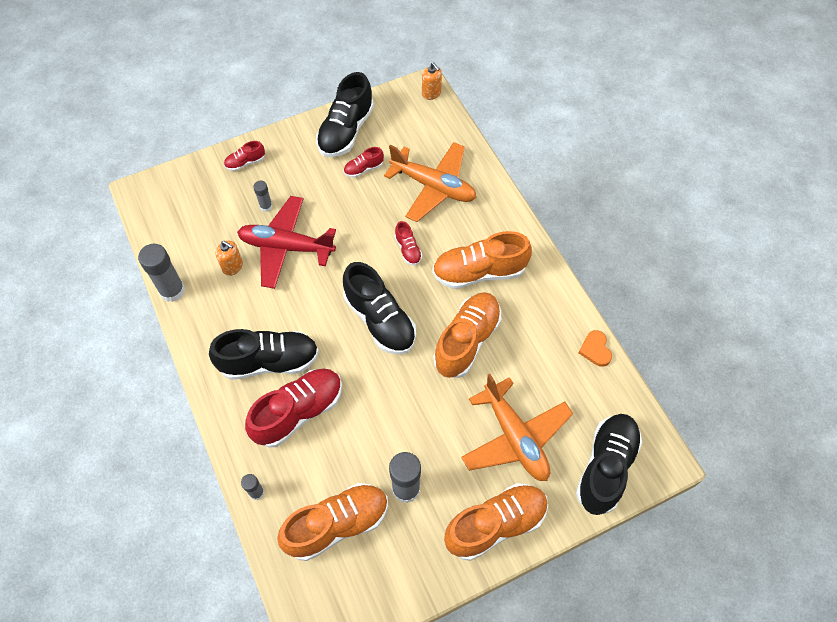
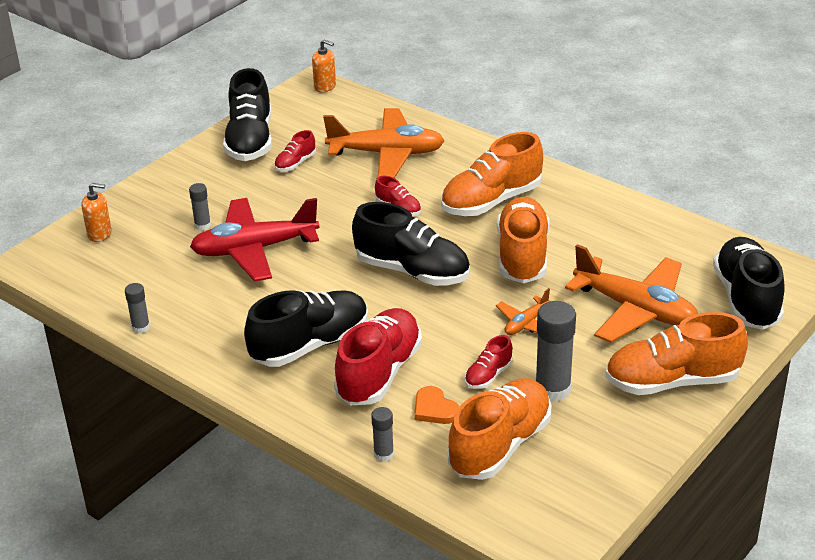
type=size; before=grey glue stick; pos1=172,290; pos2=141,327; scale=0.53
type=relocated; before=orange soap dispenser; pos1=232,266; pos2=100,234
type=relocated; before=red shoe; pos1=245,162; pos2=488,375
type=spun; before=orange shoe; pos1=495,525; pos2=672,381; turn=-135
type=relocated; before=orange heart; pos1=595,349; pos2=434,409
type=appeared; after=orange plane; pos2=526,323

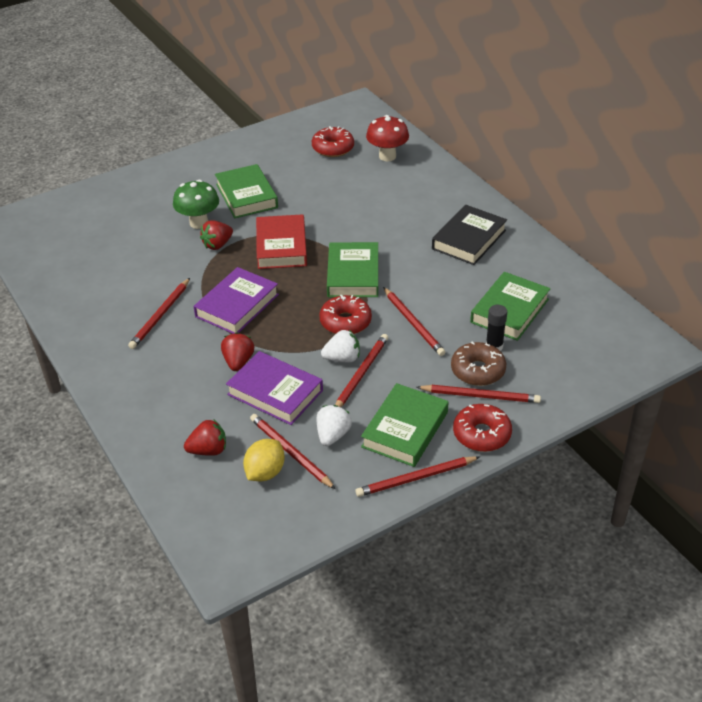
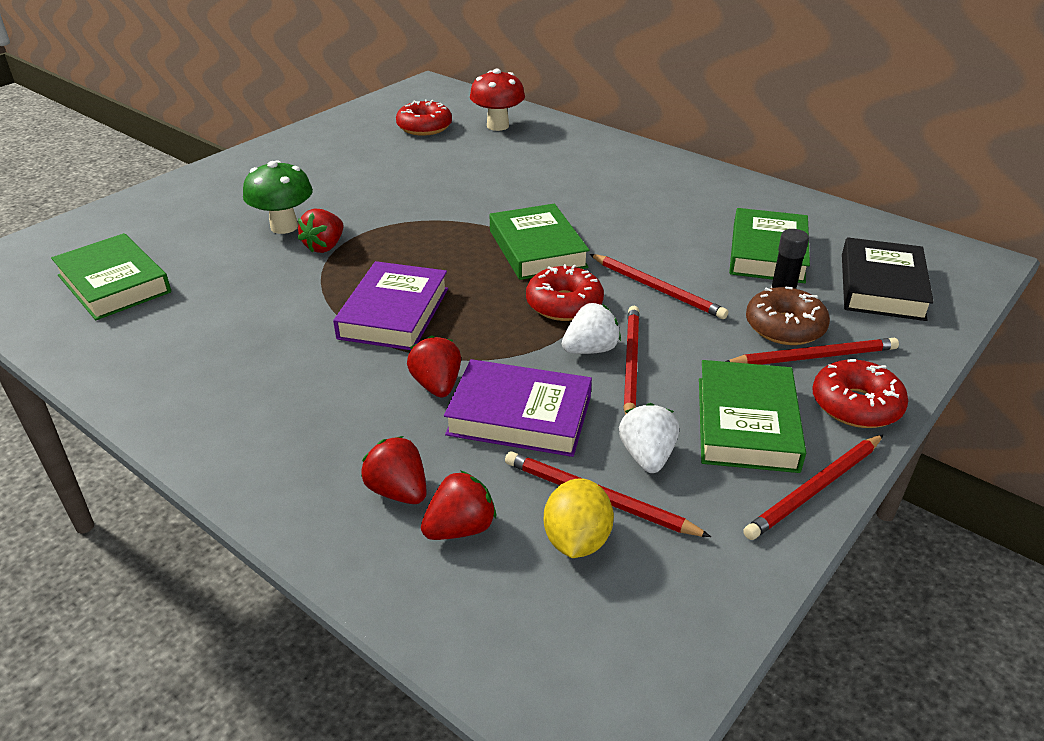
type=missing; before=red pencil; pos1=160,315
type=relocated; before=green book; pos1=246,196; pos2=114,283
type=missing; before=red book; pos1=281,246
type=relocated; before=black book; pos1=469,239; pos2=881,286
type=appeared; after=red strawberry; pos2=398,491

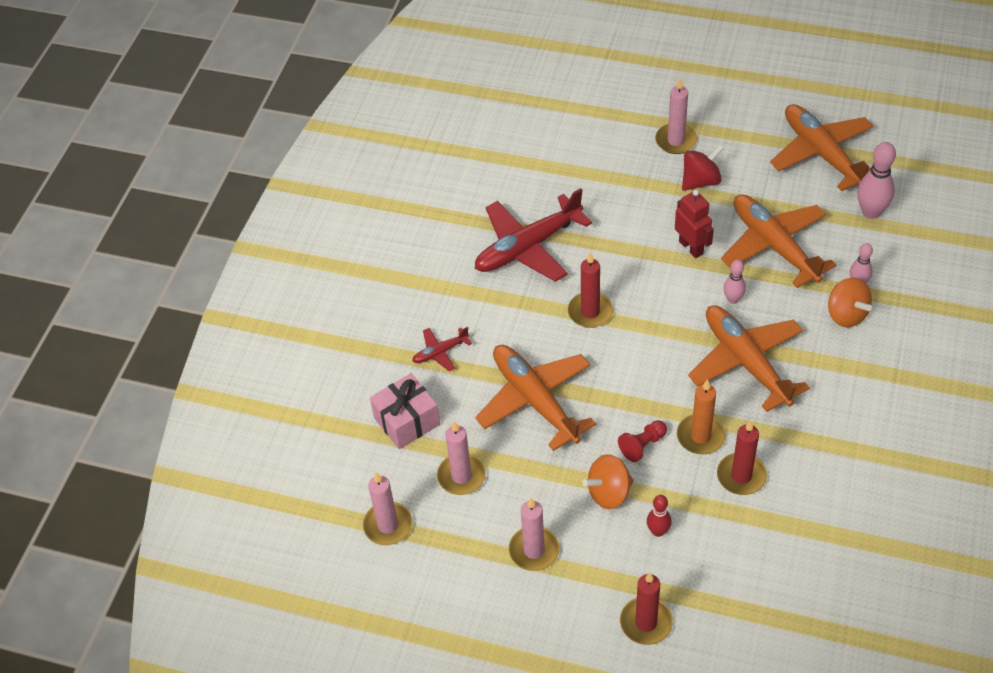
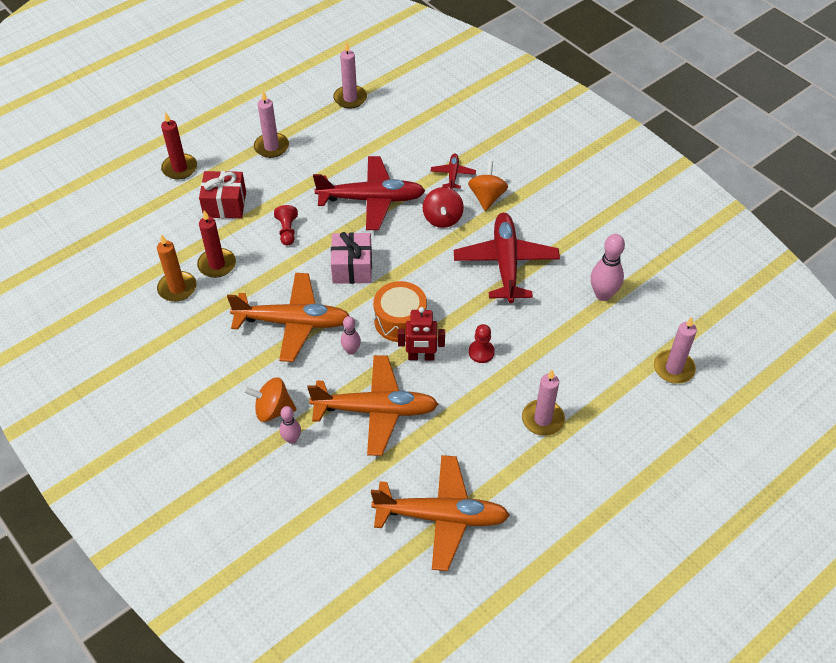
type=relocated; before=pink gift; pos1=407,421; pos2=352,268
type=relocated; before=pink candle; pos1=461,476; pos2=673,368
type=colour; before=orange plane; after=red plane; pos1=535,400; pos2=372,199
type=missing; before=red candle; pos1=590,312
type=relocated; before=orange spinning top; pos1=609,493; pos2=487,197
type=exchanged; before=red bowling pin; after=red gift; pos1=658,531; pos2=225,204
type=relocated; before=orange candle; pos1=700,436; pos2=177,288
type=relocated; before=red spinning top; pos1=700,181; pos2=442,218
type=relocated; before=pink bowling pin; pos1=871,212; pos2=603,294
type=appeared; after=orange drum; pos2=400,321
type=appeared; after=red pawn; pos2=481,352

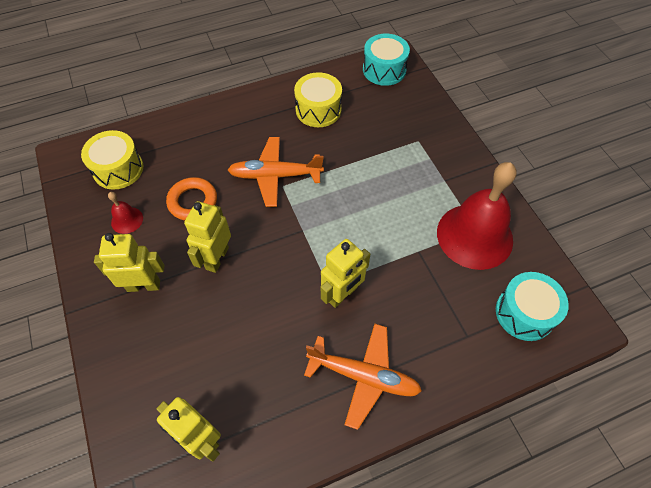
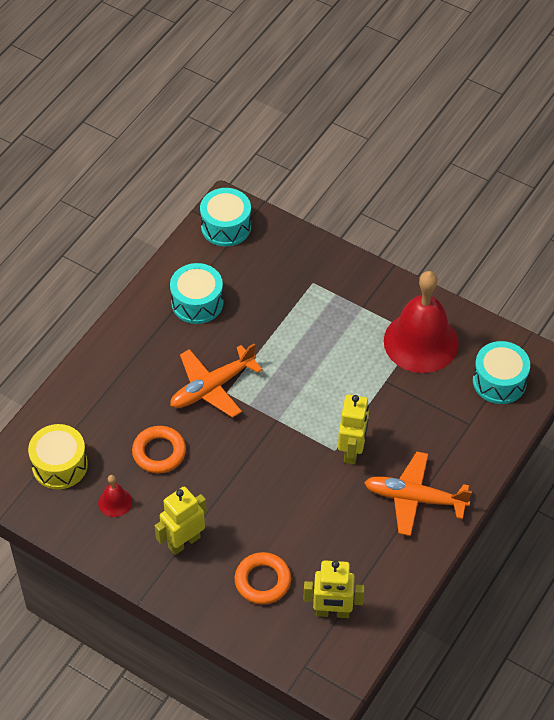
type=missing; before=yellow robot; pos1=217,258
type=colour; before=yellow drum; after=turquoise drum; pos1=318,110; pos2=197,302
type=spun; before=orange plane; pos1=363,376; pos2=415,498; turn=-150
type=appeared; after=orange ring; pos2=262,581

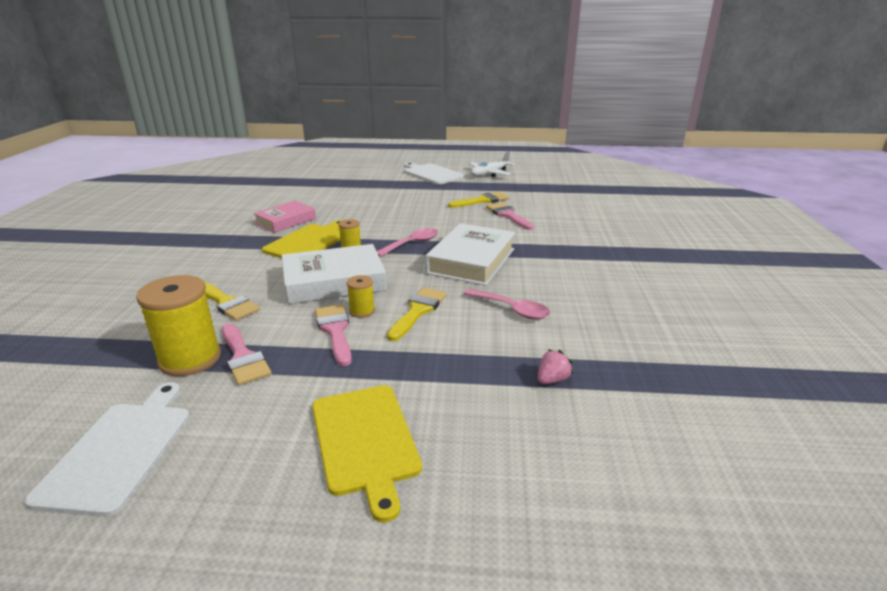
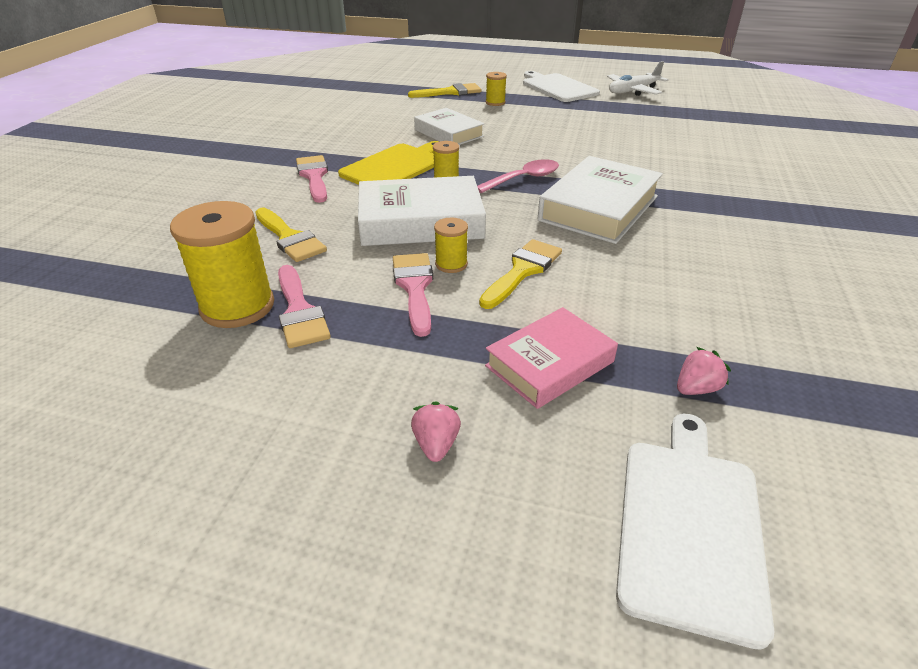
type=relocated; before=white cutting board; pos1=120,451; pos2=690,525
type=relocated; before=pink book; pos1=285,221; pos2=549,364
type=exchanged; before=yellow cutting board; after=pink strawberry; pos1=365,441; pos2=436,444
type=relocated; before=yellow brush; pos1=482,201; pos2=450,92
type=missing; before=pink spoon; pos1=512,309
type=relocated; before=pink brush; pos1=508,215; pos2=314,176
type=appeared; after=white book; pos2=449,133
type=appeared; after=yellow spool; pos2=495,102

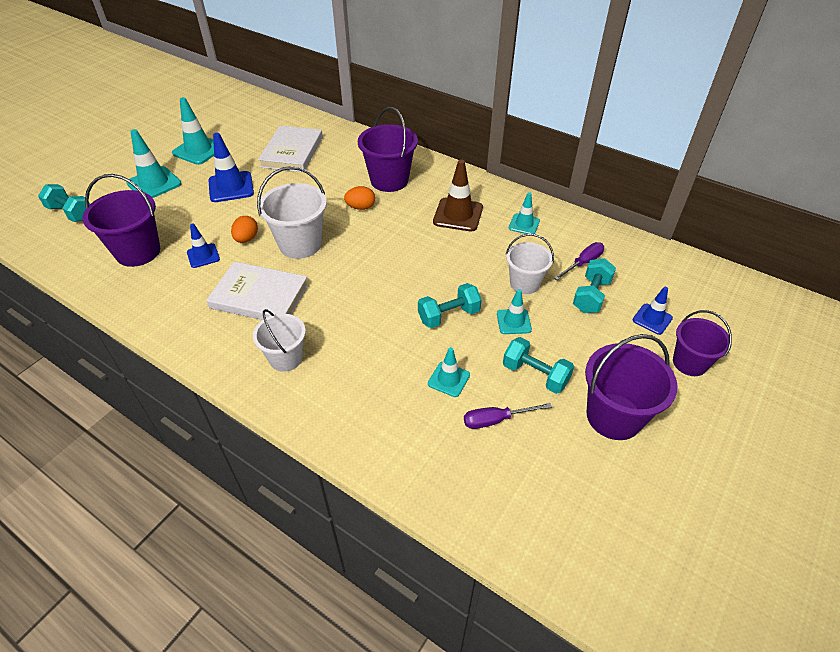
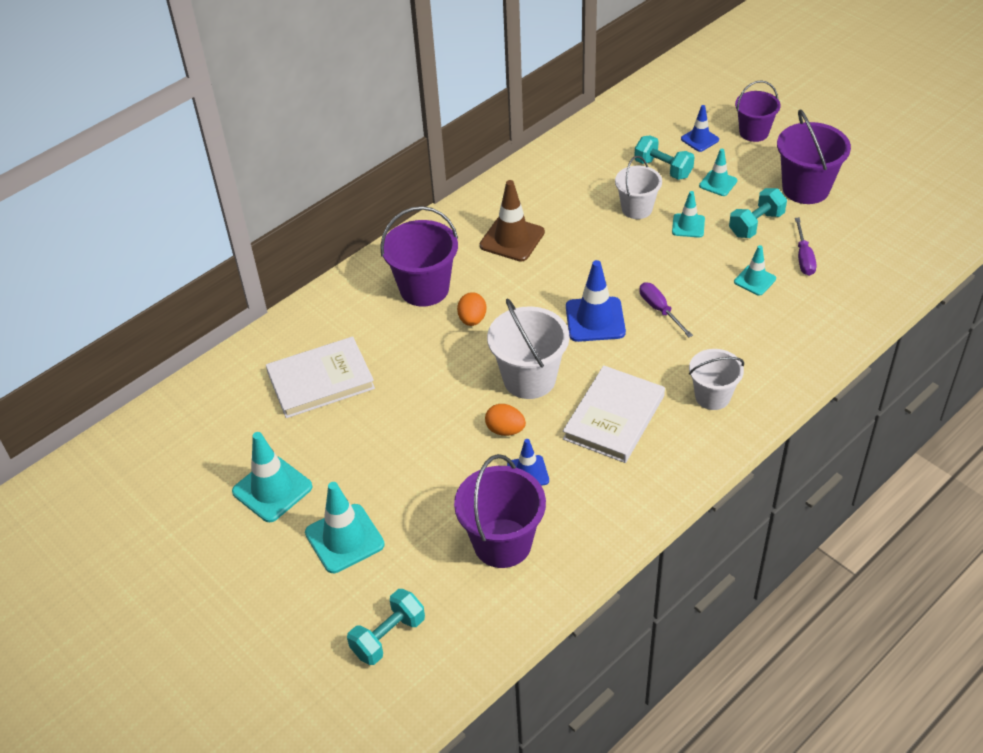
type=relocated; before=blue traffic cone; pos1=231,187; pos2=595,319
type=spun; before=white book; pos1=292,152; pos2=321,381; turn=-45
type=missing; before=turquoise dumbbell; pos1=448,316
type=relocated; before=turquoise traffic cone; pos1=524,224; pos2=718,183
type=relocated; before=purple screwdriver; pos1=583,263; pos2=659,310

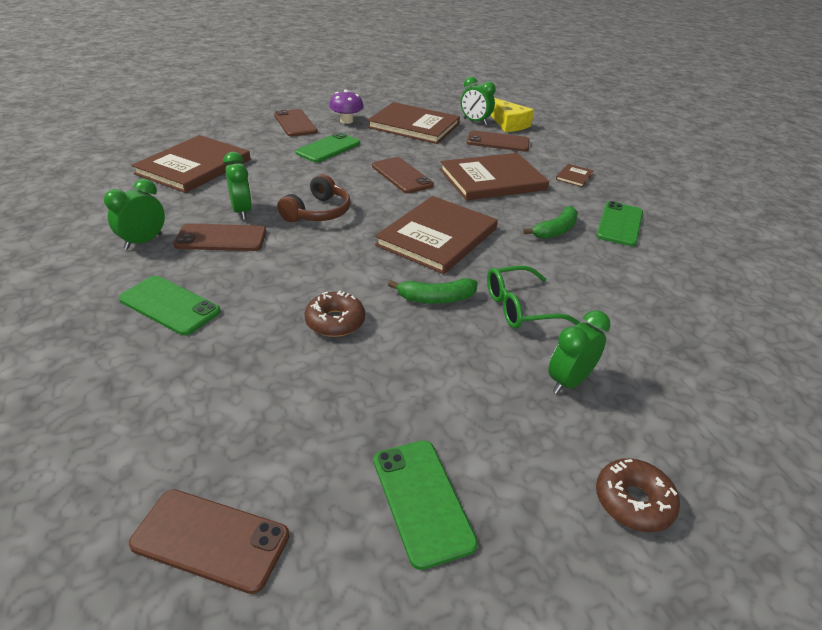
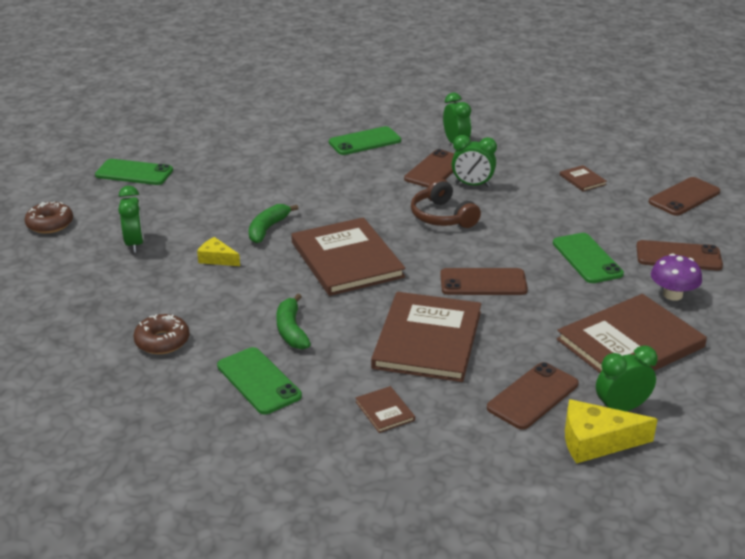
type=relocated; before=brown phone; pos1=210,540; pos2=684,197
type=size; before=brown book; pos1=194,166; pos2=582,180; scale=0.41
type=relocated; before=brown donut; pos1=335,321; pos2=162,341
type=exchanged; before=green glasses; after=yellow cheese; pos1=520,307; pos2=217,259

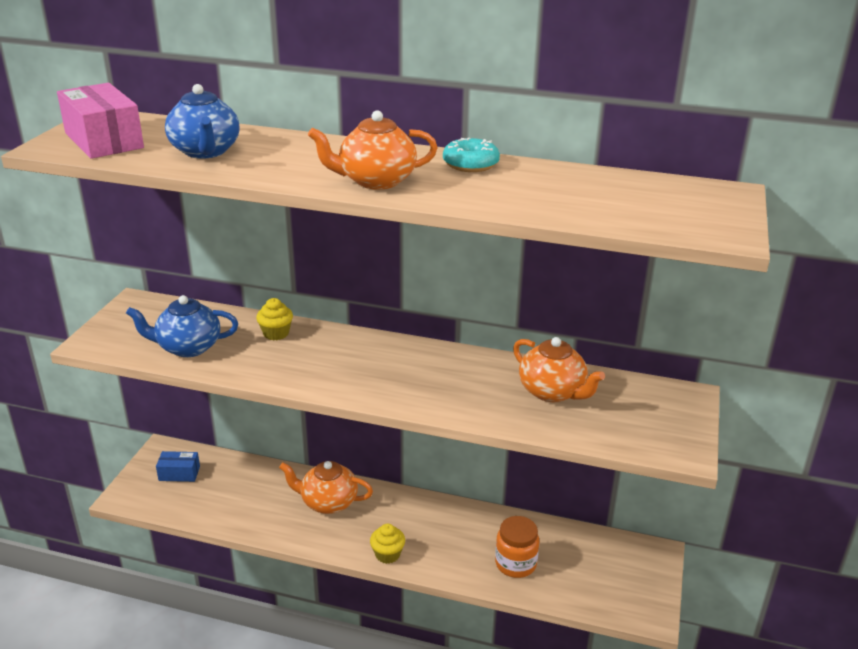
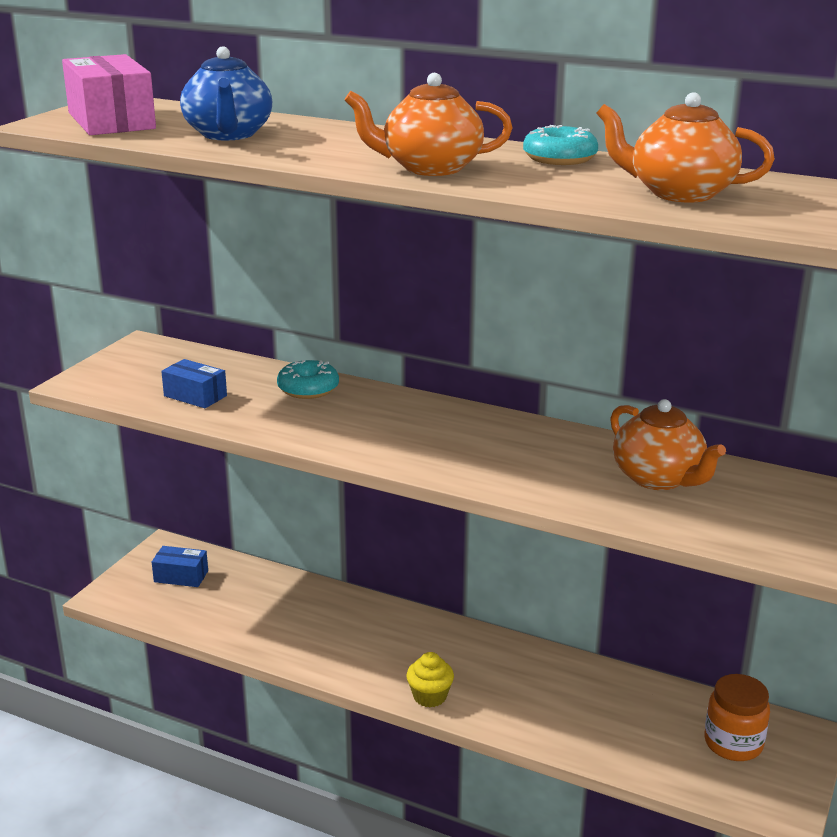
type=exchanged; before=blue teapot; after=blue box; pos1=188,347; pos2=195,396
type=exchanged; before=yellow cupcake; after=turquoise donut; pos1=276,333; pos2=308,389
type=relocated; before=orange teapot; pos1=328,502; pos2=679,193
type=relocated; before=orange jar; pos1=515,564; pos2=733,743

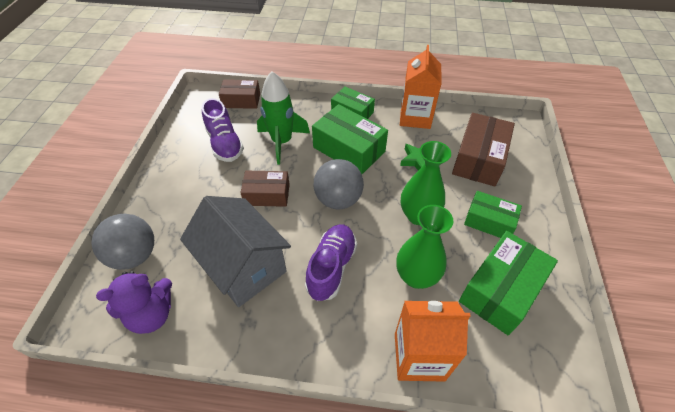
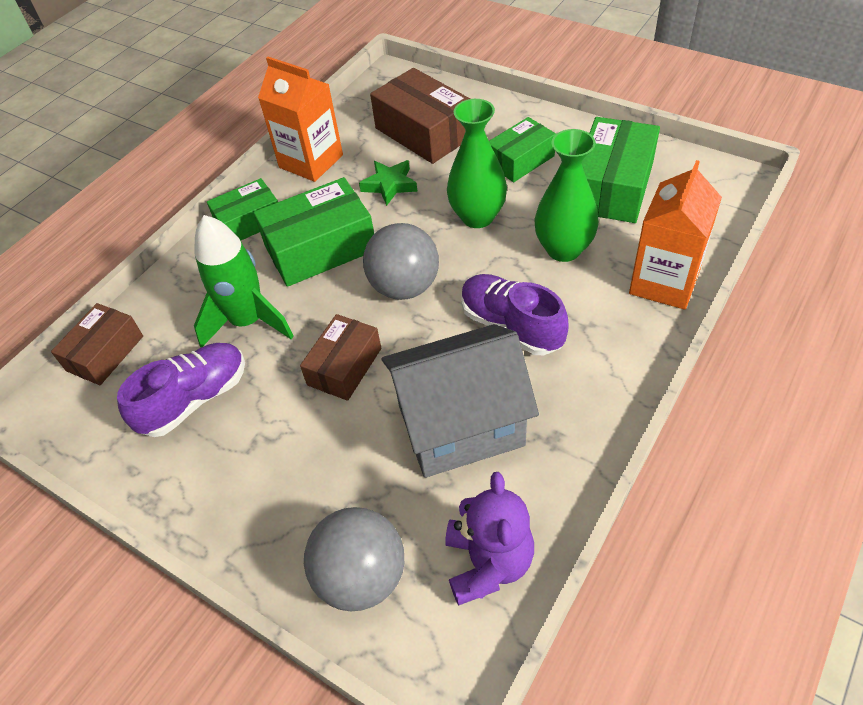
type=spun; before=purple shoe; pos1=225,144; pos2=195,399; turn=-45
type=spun; before=green box; pos1=501,290; pos2=612,186; turn=45

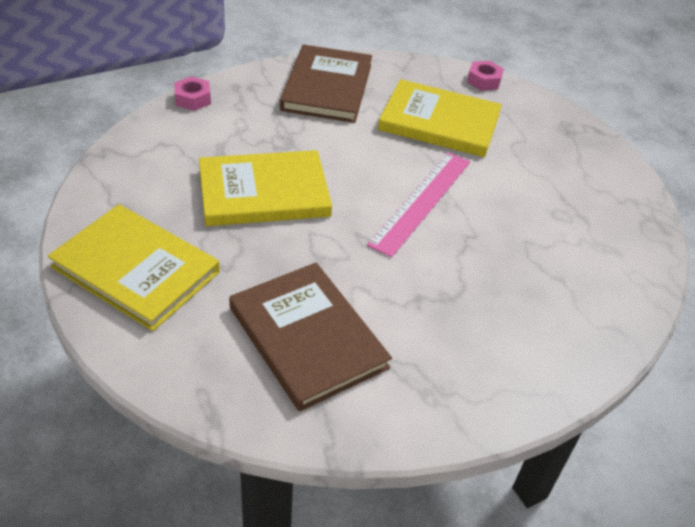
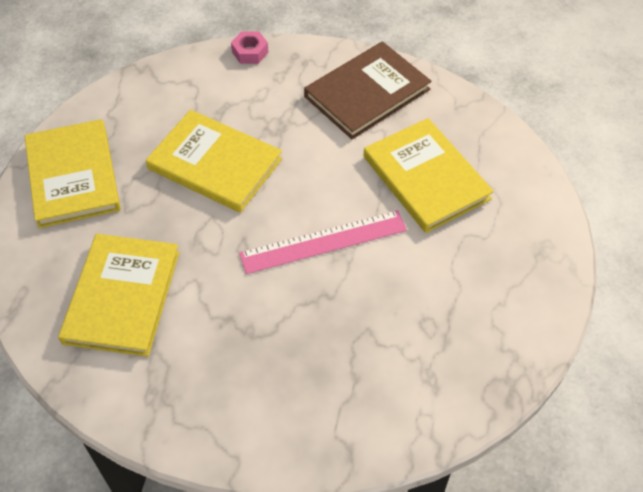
type=colour; before=brown book; after=yellow book; pos1=307,337; pos2=122,296
type=missing; before=pink nut; pos1=484,81

